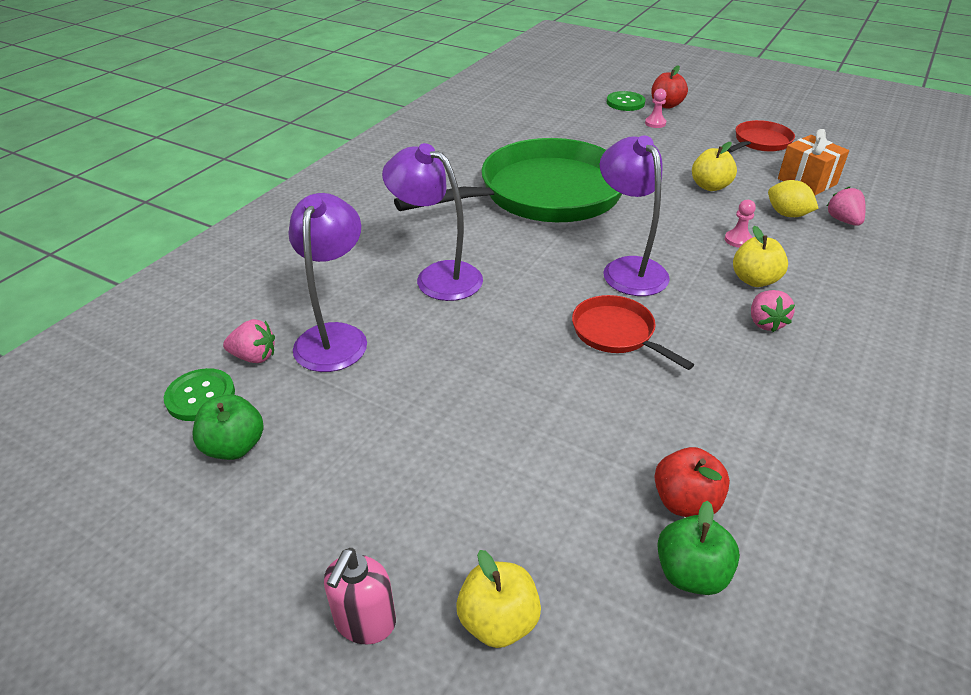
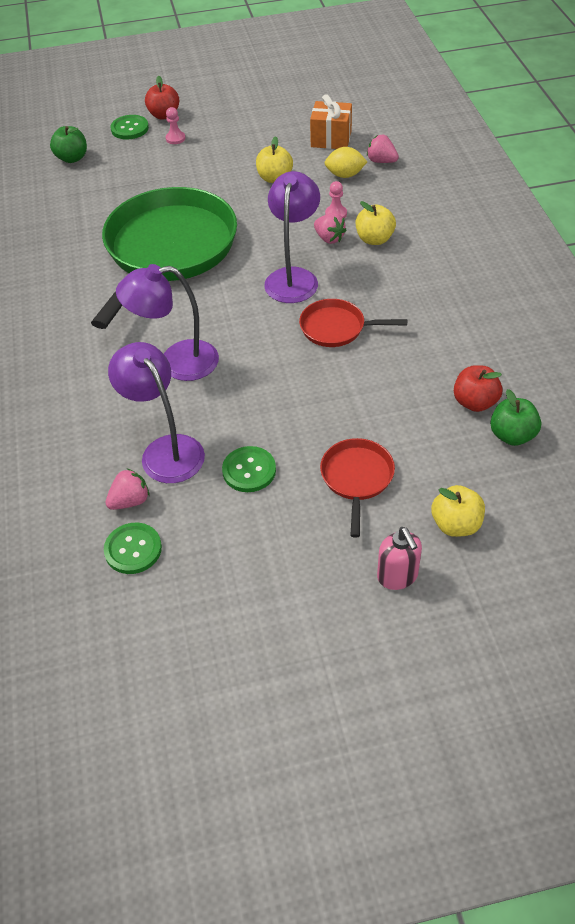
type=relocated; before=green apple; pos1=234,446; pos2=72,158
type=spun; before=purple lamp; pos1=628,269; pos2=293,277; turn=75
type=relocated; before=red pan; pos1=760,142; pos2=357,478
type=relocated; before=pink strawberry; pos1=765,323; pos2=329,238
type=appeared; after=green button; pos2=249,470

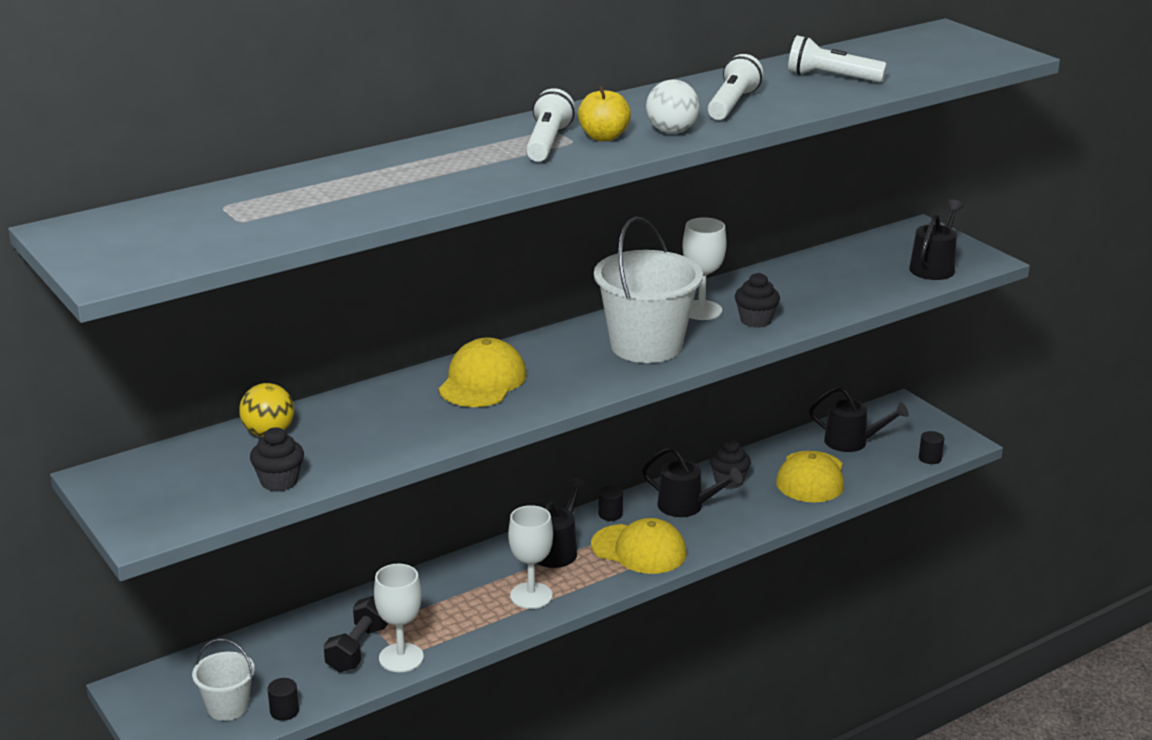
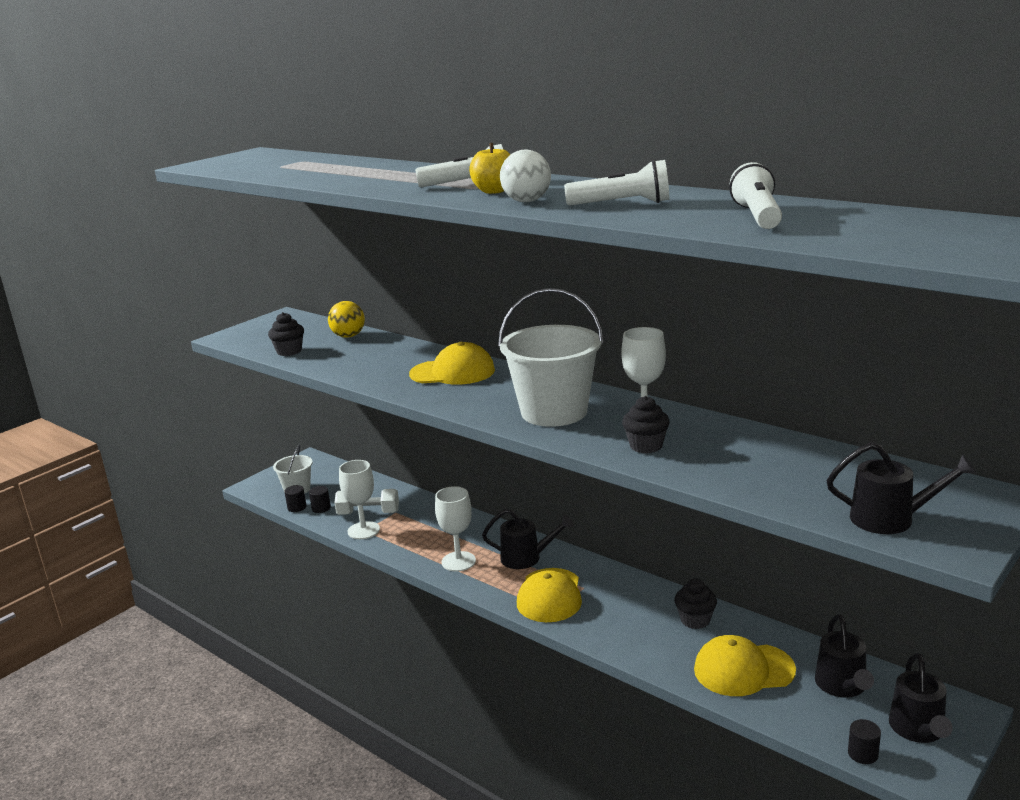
type=colour; before=black dumbbell; after=white dumbbell; pos1=358,649; pos2=368,513
type=relocated; before=black cylinder; pos1=610,514; pos2=321,508
type=relocated; before=black watering can; pos1=686,506; pos2=918,729

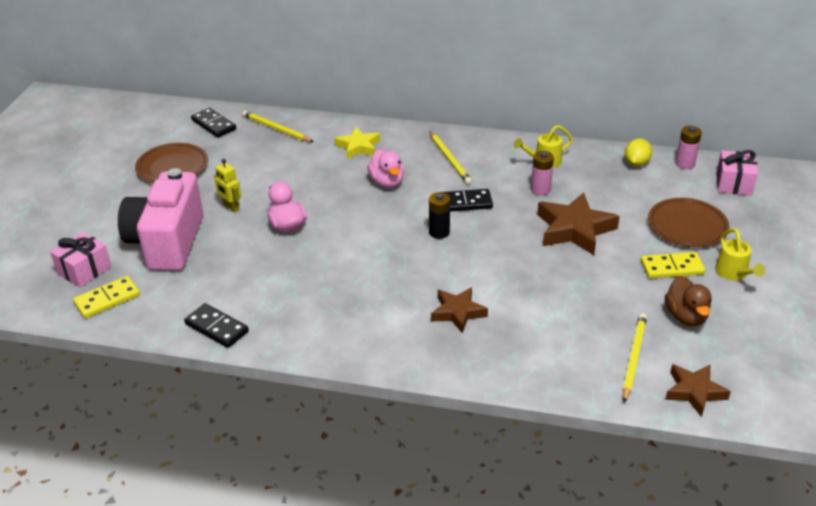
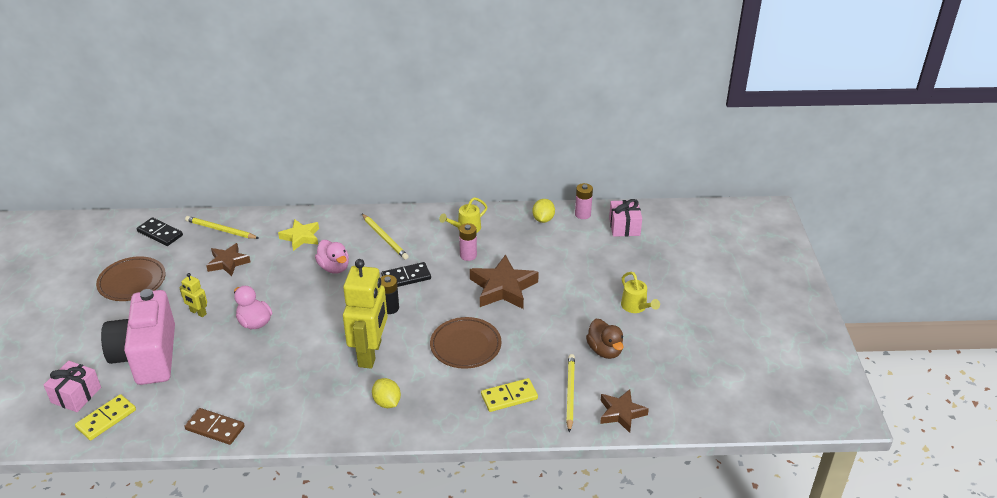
type=colour; before=black domino; after=brown domino; pos1=217,328; pos2=215,428
type=relocated; before=brown star; pos1=458,312; pos2=228,262
type=relocated; before=yellow domino; pos1=672,268; pos2=509,397
type=relocated; before=brown plate; pos1=687,226; pos2=465,346
type=appeared; after=yellow robot; pos2=370,353
type=appeared; after=yellow lemon; pos2=387,402

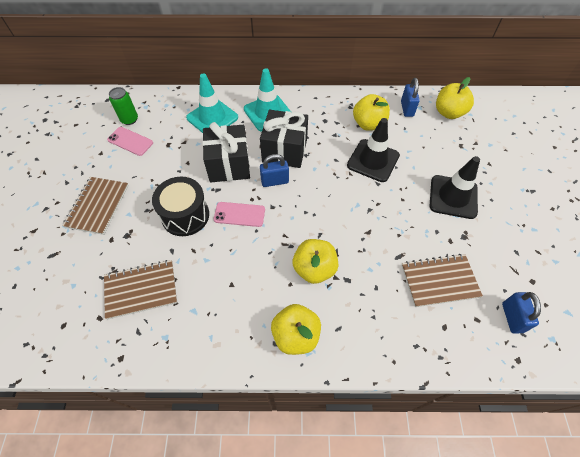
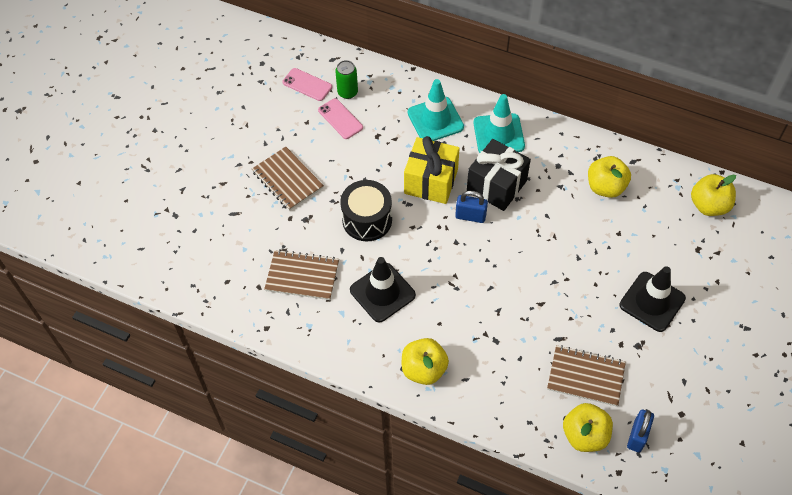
type=spun; before=brown notebook; pos1=98,206; pos2=287,180; turn=-75
type=colour; before=black gift; after=yellow gift; pos1=229,165; pos2=431,181
type=relocated; before=pink phone; pos1=239,214; pos2=307,84
type=relocated; before=yellow apple; pos1=314,269; pos2=584,435
type=relocated; before=black traffic cone; pos1=373,160; pos2=382,292
type=missing; before=blue padlock; pos1=407,109

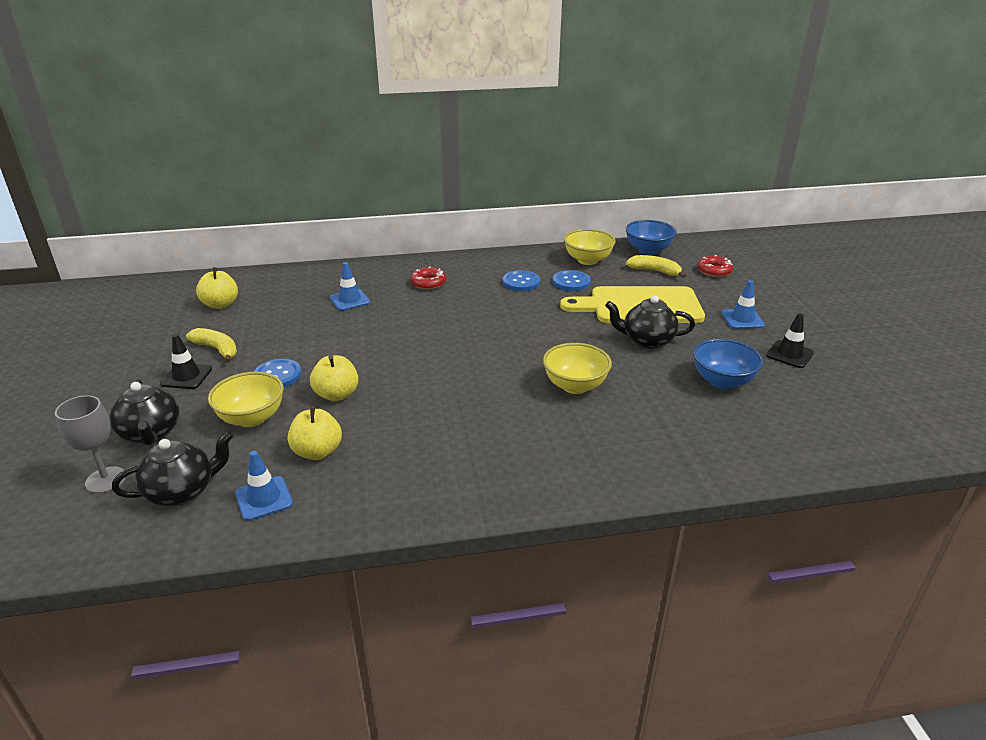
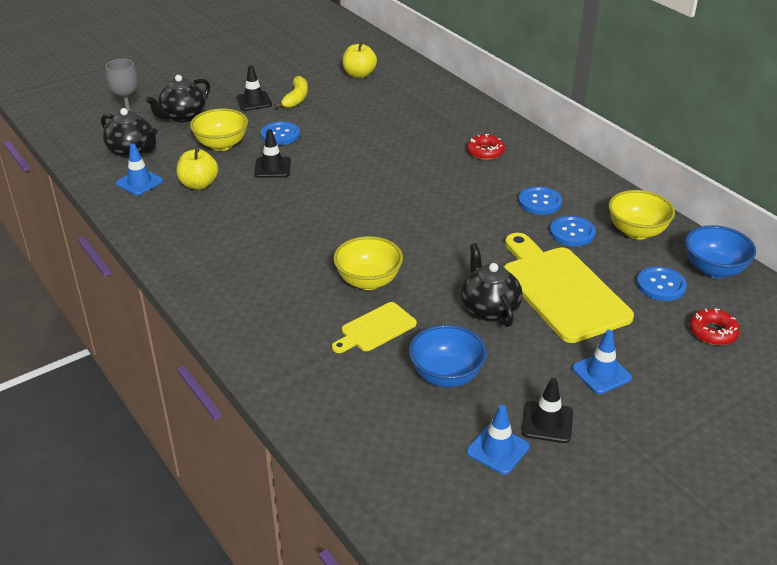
type=exchanged; before=yellow apple; after=black traffic cone; pos1=336,395; pos2=272,168
type=relocated; before=blue traffic cone; pos1=350,300; pos2=497,449
type=exchanged; before=yellow banana; after=blue button; pos1=655,271; pos2=661,285
type=appeared; after=yellow cutting board; pos2=375,329

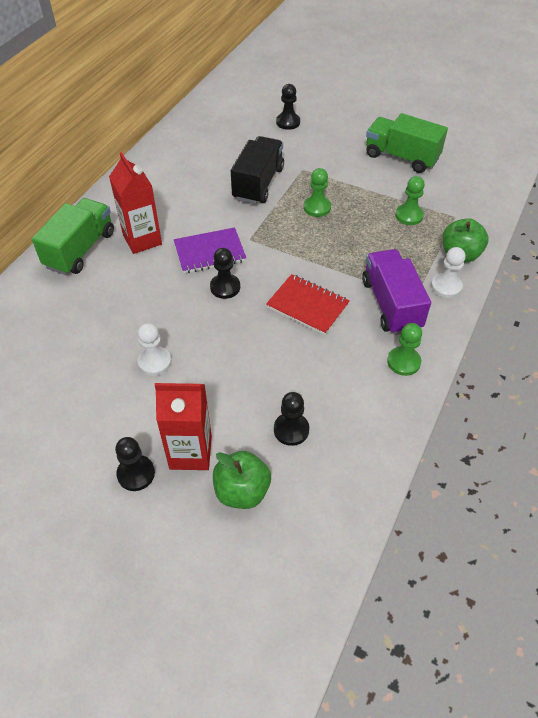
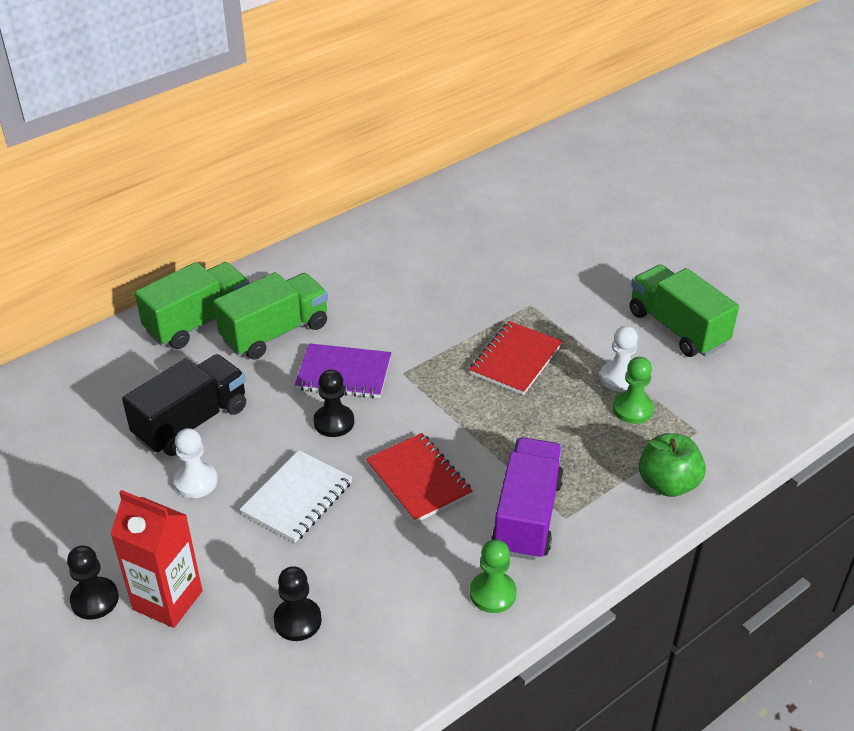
type=exchanged; before=red carton; after=green truck; pos1=142,240; pos2=275,333
type=missing; before=green apple; pos1=242,491
type=relocated; before=black truck; pos1=258,184; pos2=191,422
type=missing; before=black pawn; pos1=288,122
type=exchanged; before=green pawn; after=red notebook; pos1=317,207; pos2=515,360
type=relocated; before=white pawn; pos1=446,286; pos2=619,378
type=appeared; after=white notebook; pos2=297,498

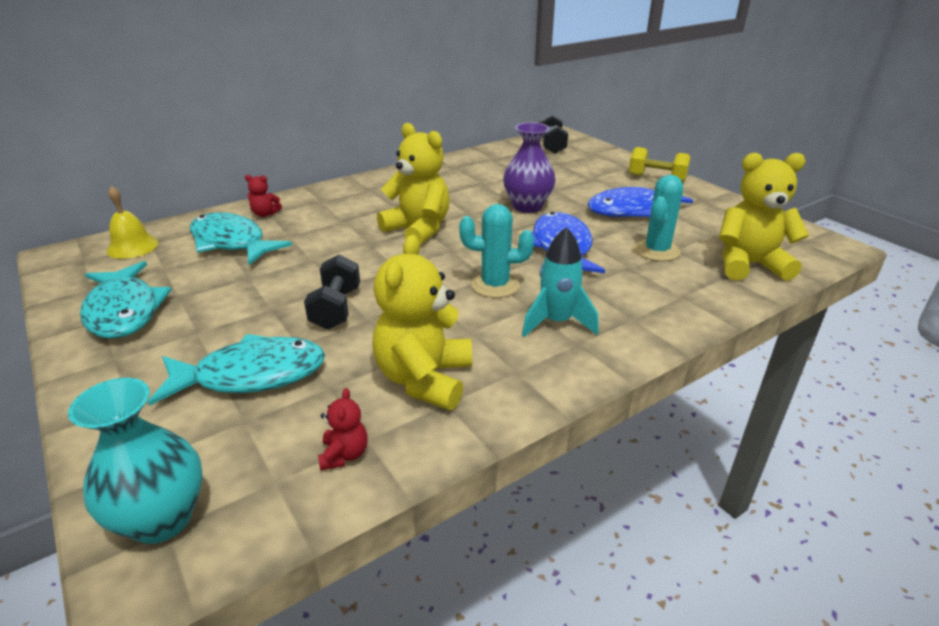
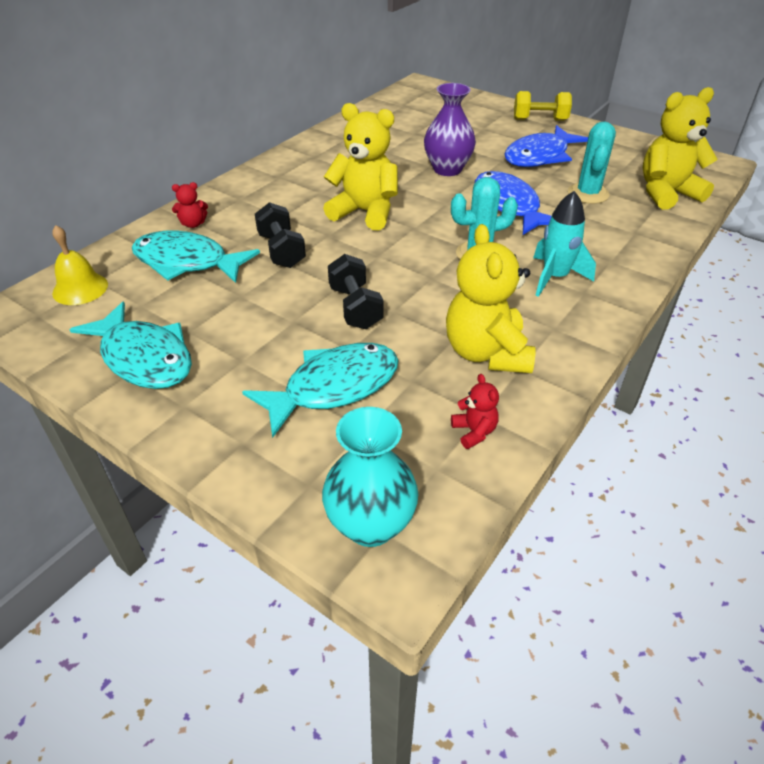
type=relocated; before=black dumbbell; pos1=551,146; pos2=281,251

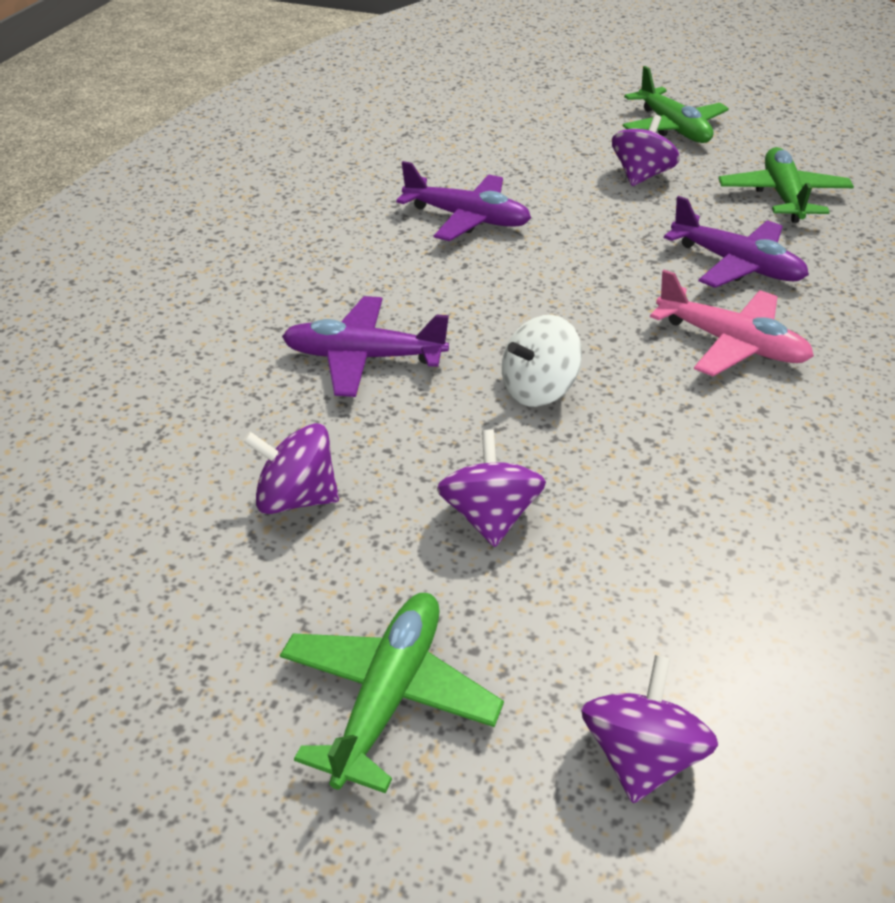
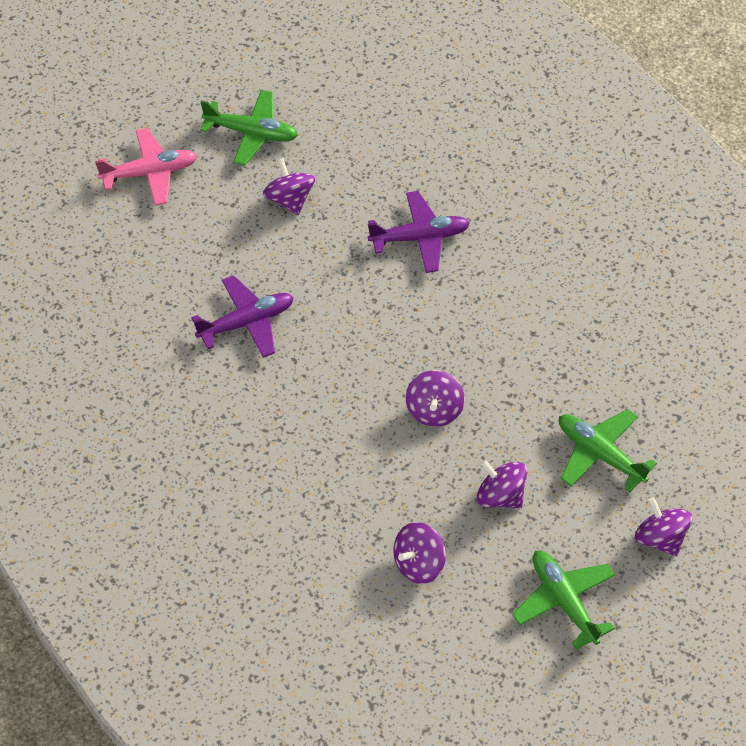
type=missing; before=purple plane; pos1=363,357
type=colour; before=white spinning top; after=purple spinning top; pos1=538,389; pos2=434,410
type=relocated; before=pink plane; pos1=731,344; pos2=150,173
type=relocated; before=green plane; pos1=782,196; pos2=599,454

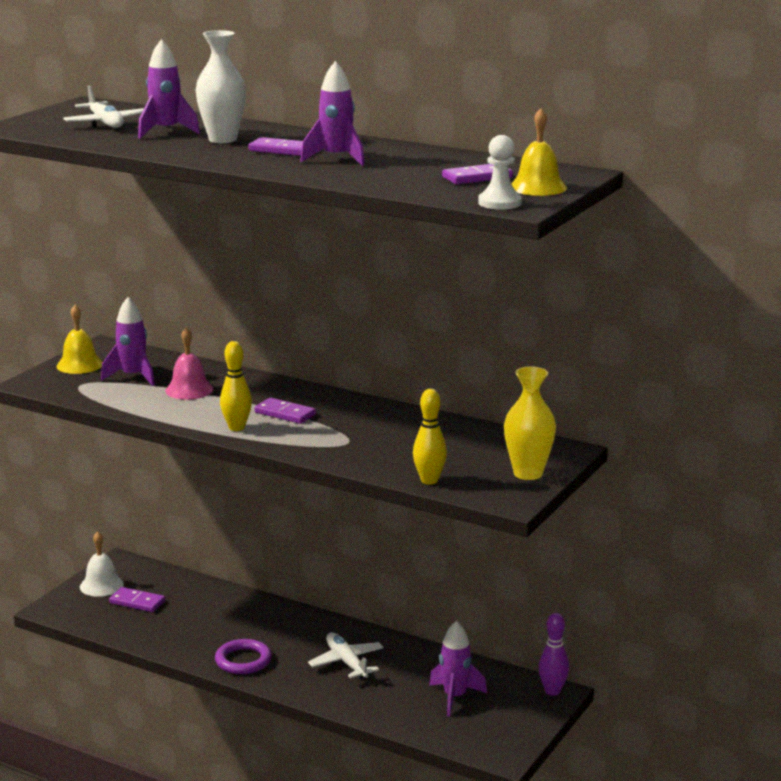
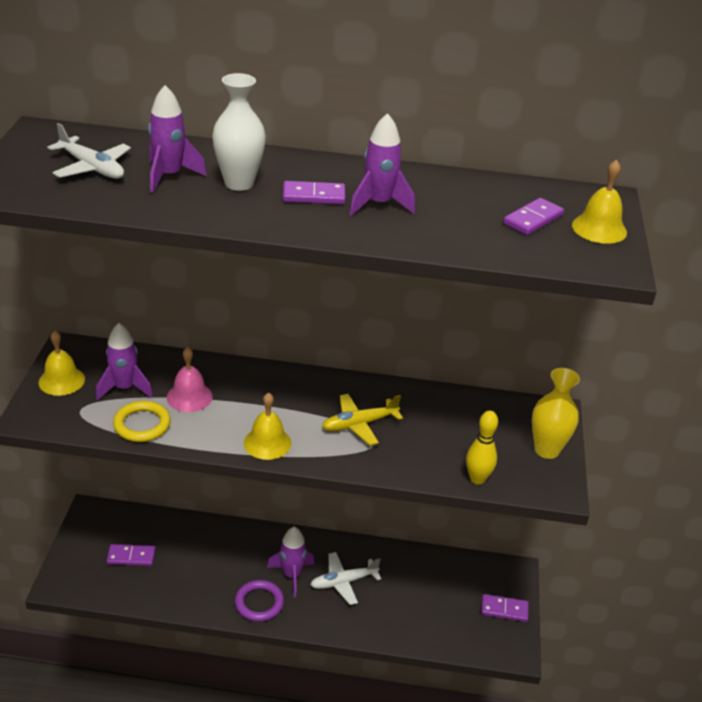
type=missing; before=white bell; pos1=101,585
type=exchanged; before=yellow bowling pin; after=yellow bell; pos1=236,428; pos2=267,443
type=relocated; before=purple domino; pos1=285,413; pos2=504,609
type=spun; before=white plane; pos1=346,662; pos2=343,582; turn=-60
type=relocated; before=purple rocket; pos1=455,697; pos2=292,575
type=missing; before=white pawn; pos1=499,203
type=missing; before=purple bowling pin; pos1=552,691
type=appeared; after=yellow ring; pos2=142,424
type=appeared; after=yellow plane; pos2=359,424

